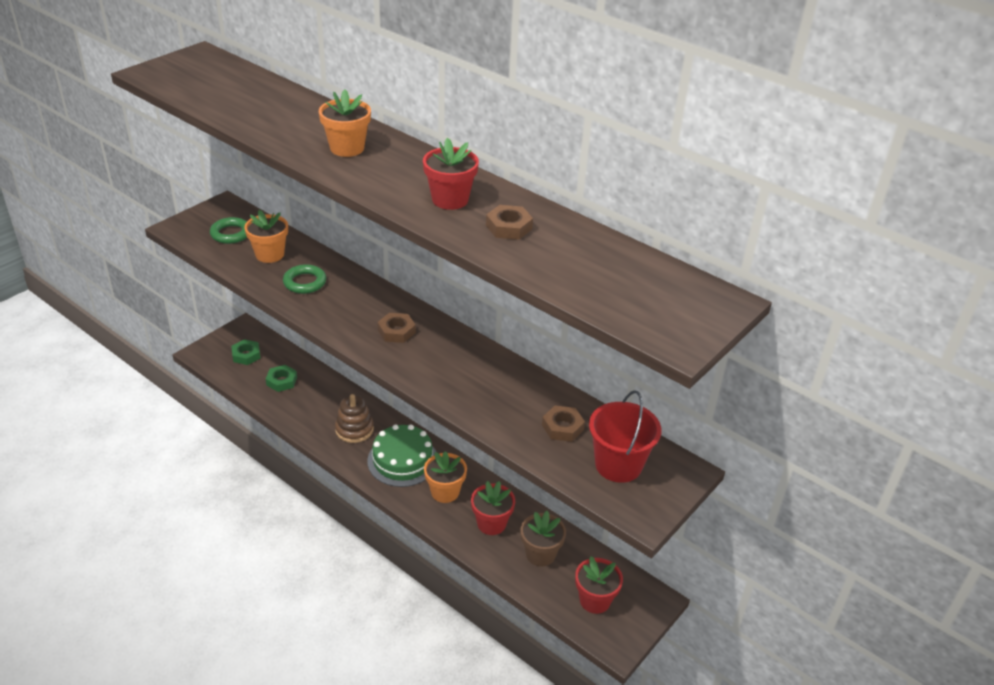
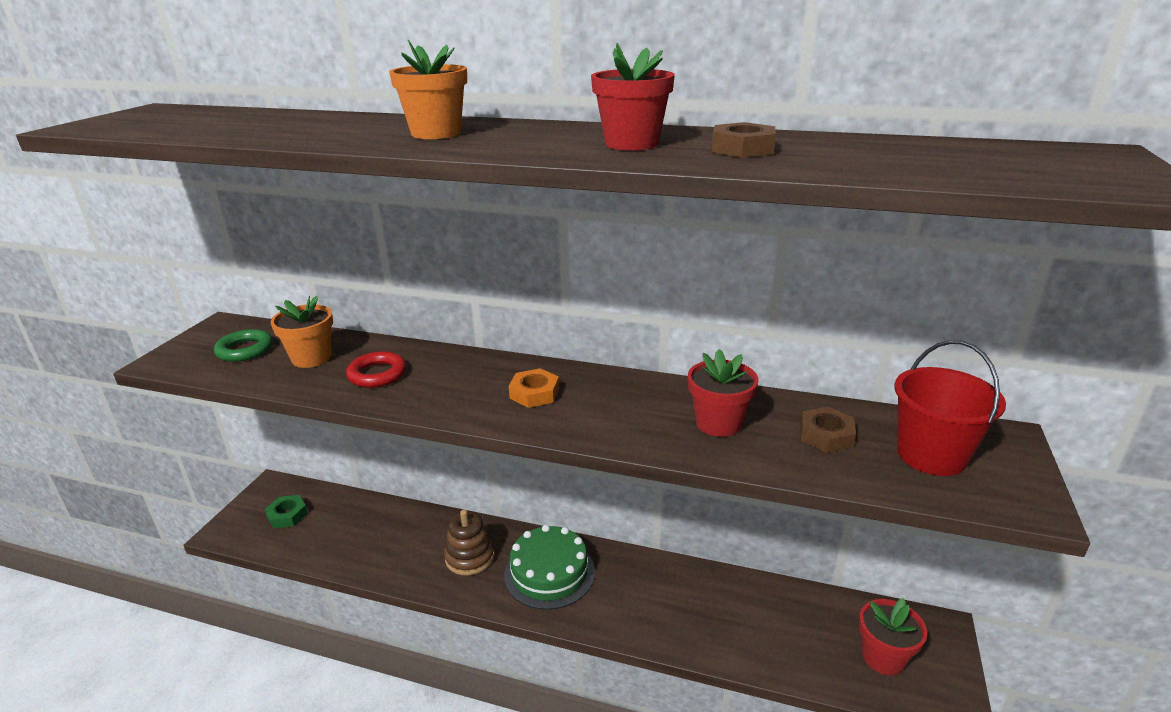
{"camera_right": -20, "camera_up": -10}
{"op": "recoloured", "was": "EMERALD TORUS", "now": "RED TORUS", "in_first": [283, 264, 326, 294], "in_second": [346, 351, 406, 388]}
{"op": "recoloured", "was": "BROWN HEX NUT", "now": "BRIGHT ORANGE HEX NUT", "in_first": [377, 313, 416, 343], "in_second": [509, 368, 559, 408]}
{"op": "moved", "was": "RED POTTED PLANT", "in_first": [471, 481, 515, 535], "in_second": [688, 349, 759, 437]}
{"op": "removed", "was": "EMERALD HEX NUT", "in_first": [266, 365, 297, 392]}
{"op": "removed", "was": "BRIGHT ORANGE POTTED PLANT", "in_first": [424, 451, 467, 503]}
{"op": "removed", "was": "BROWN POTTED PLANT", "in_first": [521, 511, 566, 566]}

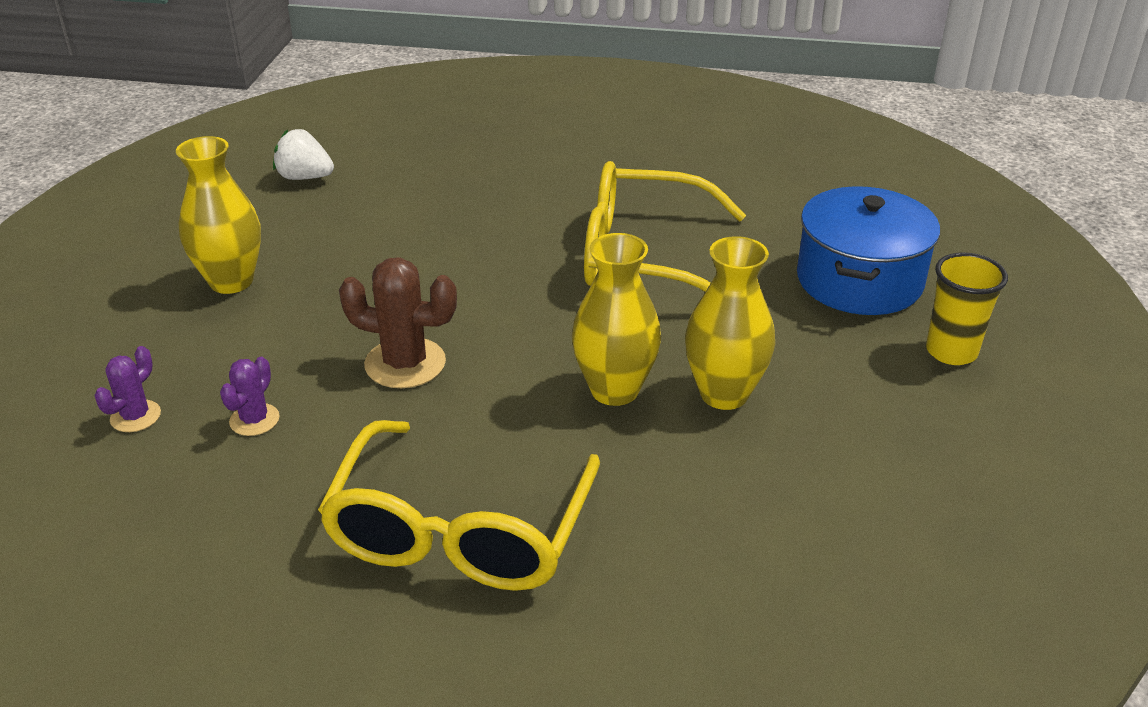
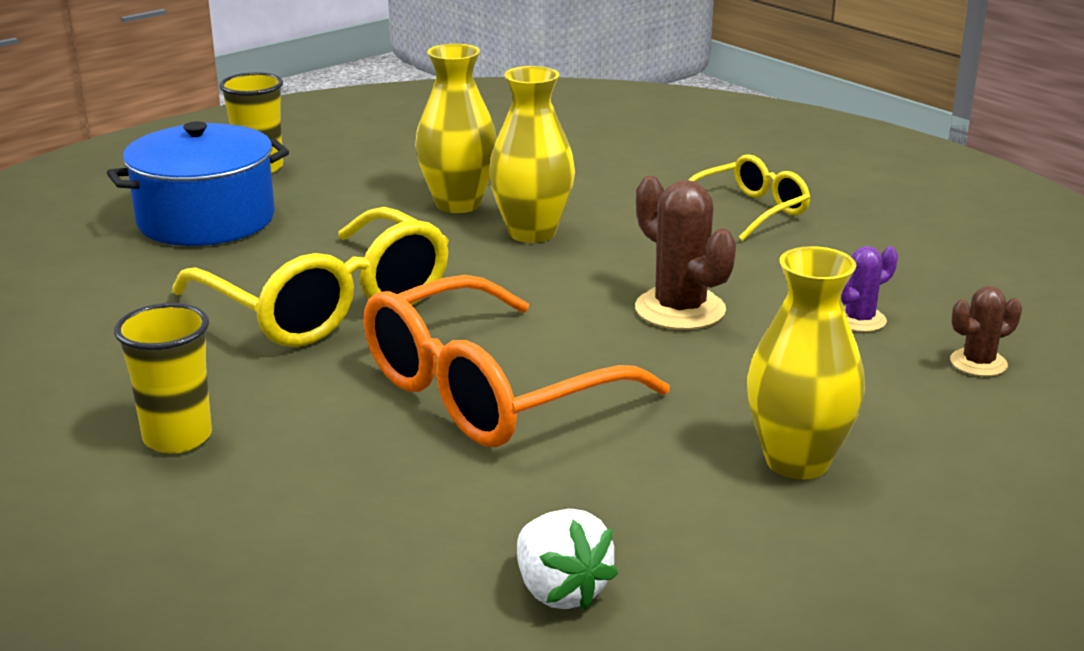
{"camera_right": -140, "camera_up": -10}
{"op": "added", "now": "BRIGHT YELLOW BEAKER", "in_second": [114, 303, 212, 453]}
{"op": "added", "now": "BRIGHT ORANGE EYEGLASSES", "in_second": [363, 275, 669, 447]}
{"op": "resized", "was": "BRIGHT YELLOW EYEGLASSES", "in_first": [318, 420, 600, 591], "in_second": [689, 154, 810, 241], "ratio": 0.55}
{"op": "recoloured", "was": "ROYAL PURPLE CACTUS", "now": "BROWN CACTUS", "in_first": [94, 346, 161, 432], "in_second": [950, 286, 1022, 376]}

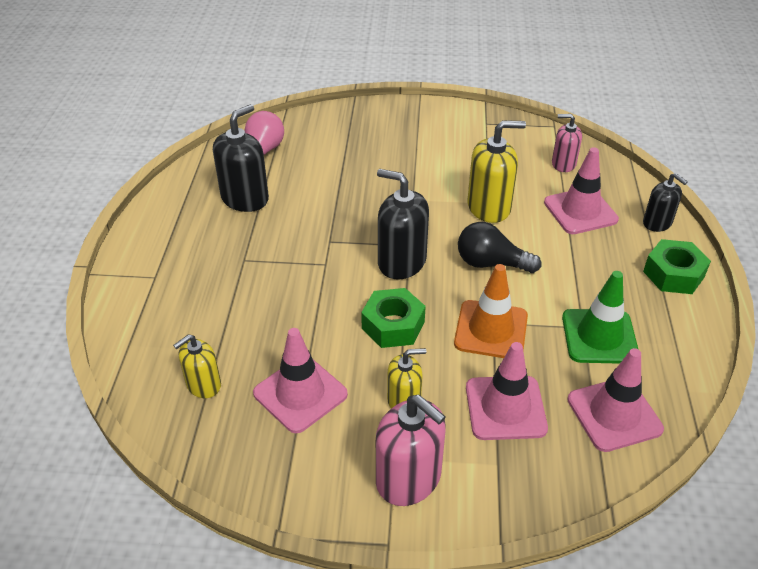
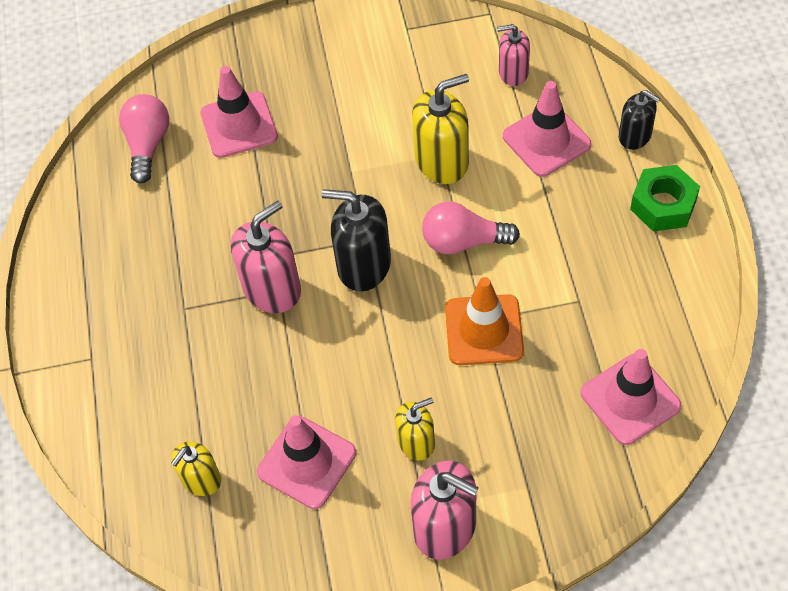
{"camera_right": -10, "camera_up": 15}
{"op": "moved", "was": "PINK TRAFFIC CONE", "in_first": [466, 342, 548, 440], "in_second": [200, 66, 278, 158]}
{"op": "added", "now": "PINK SOAP PUMP", "in_second": [231, 200, 301, 313]}
{"op": "recoloured", "was": "BLACK LIGHT BULB", "now": "PINK LIGHT BULB", "in_first": [458, 222, 541, 273], "in_second": [422, 202, 520, 254]}
{"op": "removed", "was": "BLACK SOAP PUMP", "in_first": [213, 104, 269, 212]}
{"op": "removed", "was": "EMERALD HEX NUT", "in_first": [361, 288, 426, 348]}
{"op": "removed", "was": "EMERALD TRAFFIC CONE", "in_first": [562, 271, 639, 364]}

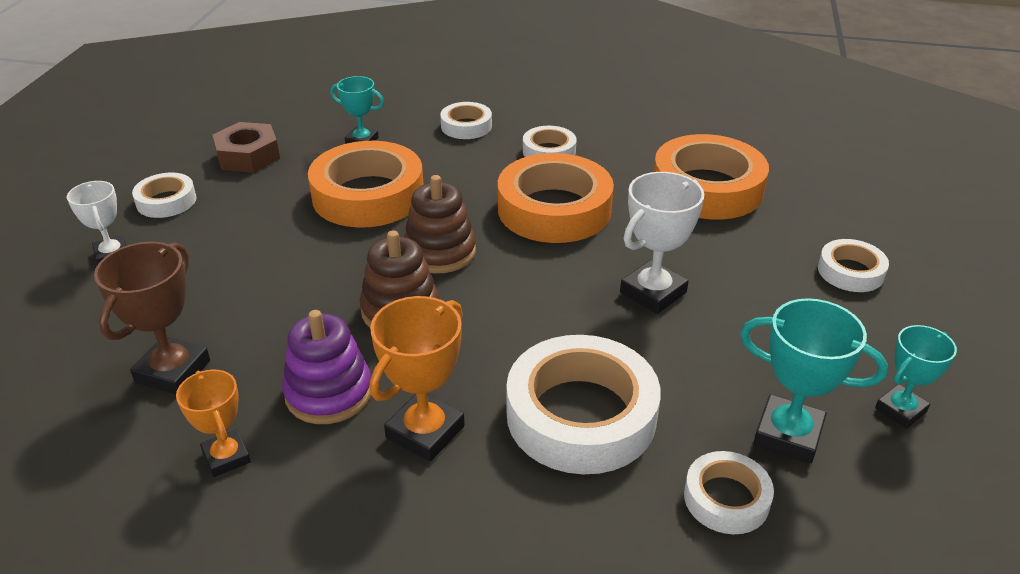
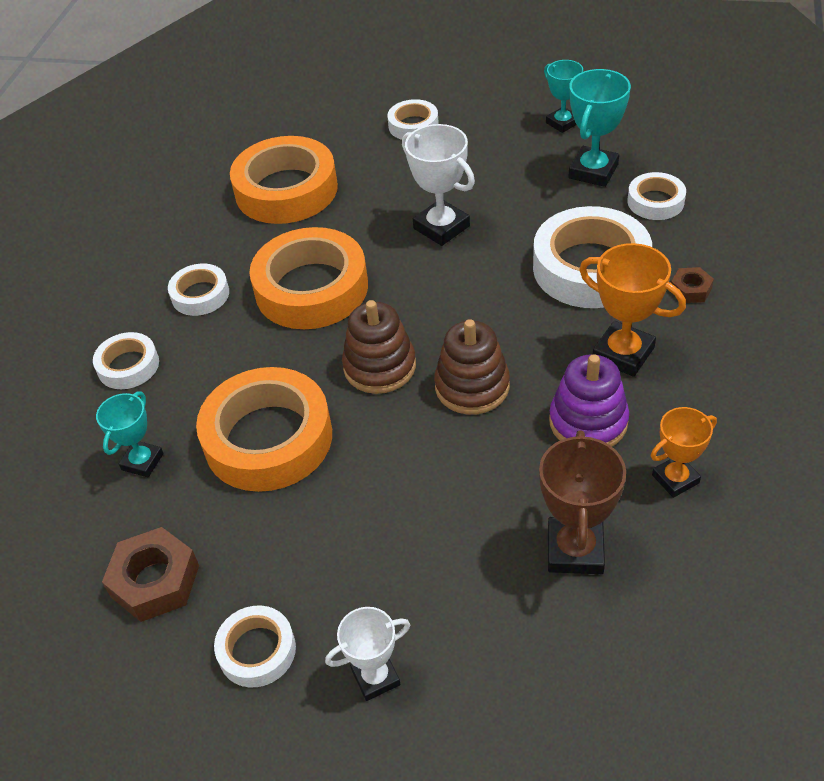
{"camera_right": -85, "camera_up": 10}
{"op": "turned", "was": "BROWN TROPHY", "in_first": [94, 242, 210, 394], "in_second": [539, 430, 626, 574], "clockwise": 75}
{"op": "added", "now": "BROWN HEX NUT", "in_second": [671, 267, 714, 303]}

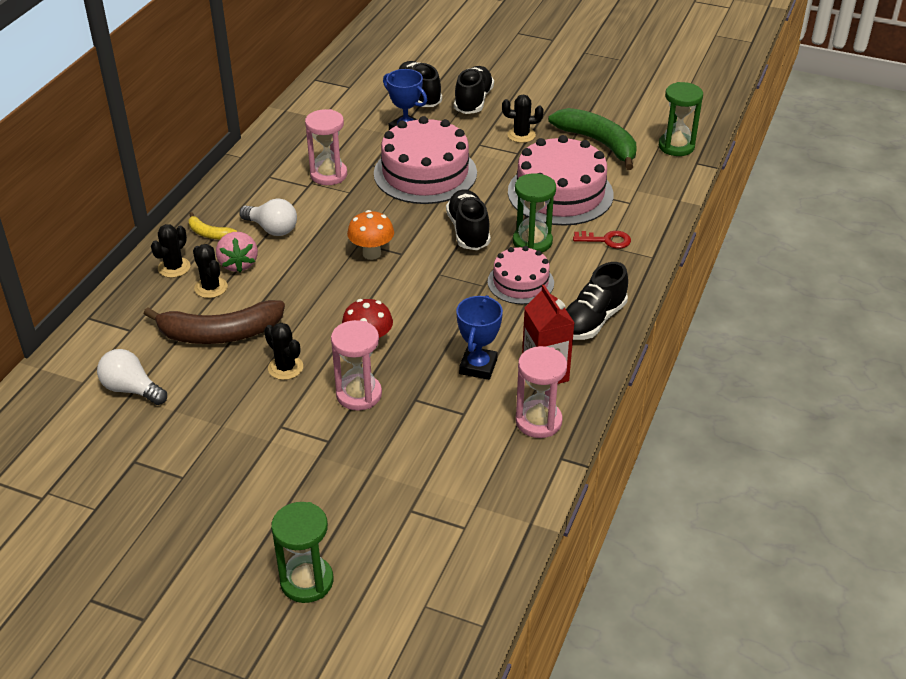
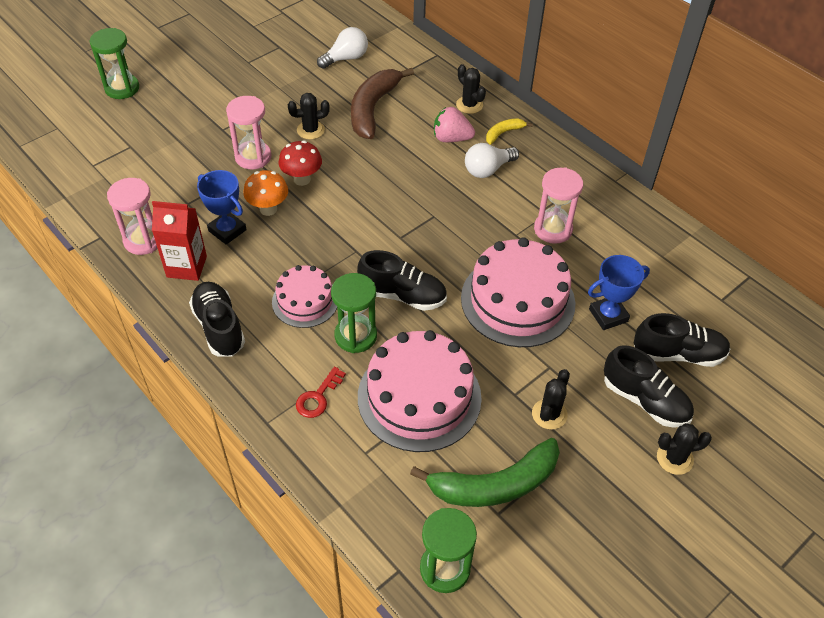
{"camera_right": 115, "camera_up": 10}
{"op": "moved", "was": "BRIGHT ORANGE MUSHROOM", "in_first": [347, 210, 394, 260], "in_second": [243, 170, 288, 216]}
{"op": "moved", "was": "BLACK CACTUS", "in_first": [193, 244, 228, 298], "in_second": [657, 423, 712, 475]}

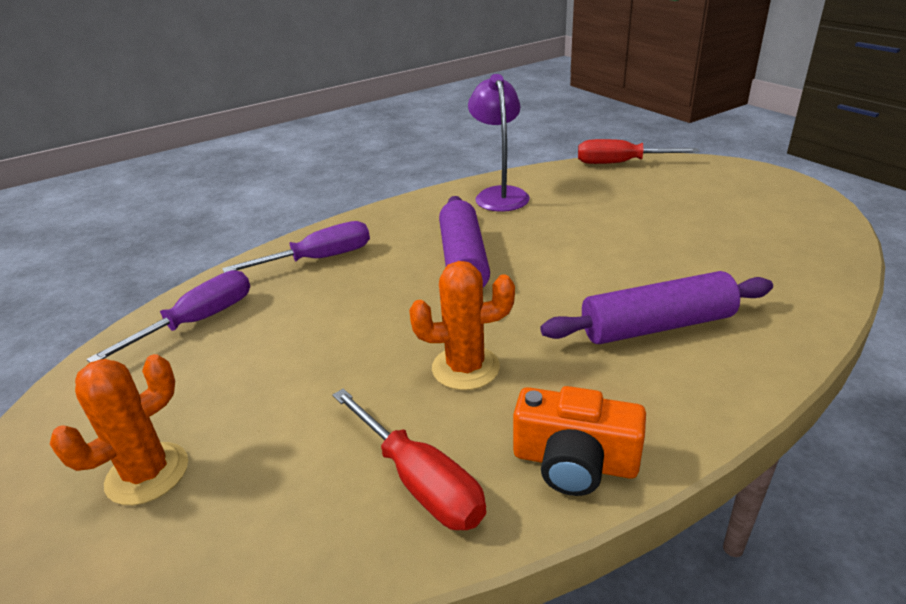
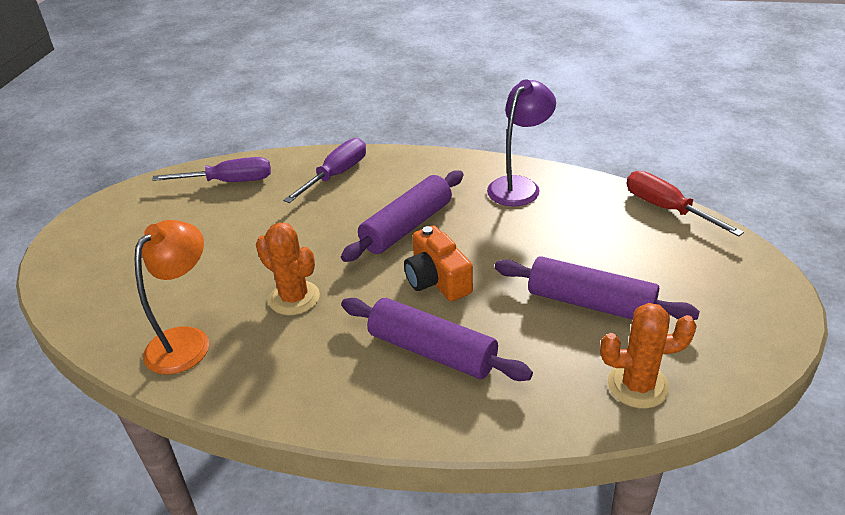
{"camera_right": 45, "camera_up": 5}
{"op": "replaced", "was": "RED FLAT SCREWDRIVER", "now": "BRIGHT ORANGE DESK LAMP", "in_first": [333, 389, 486, 530], "in_second": [135, 220, 209, 375]}
{"op": "turned", "was": "ROYAL PURPLE FLAT SCREWDRIVER", "in_first": [222, 221, 370, 273], "in_second": [283, 138, 366, 203], "clockwise": -75}
{"op": "moved", "was": "BRIGHT ORANGE PHOTO CAMERA", "in_first": [513, 386, 646, 496], "in_second": [404, 226, 473, 301]}
{"op": "added", "now": "ROYAL PURPLE ROLLING PIN", "in_second": [495, 256, 700, 320]}
{"op": "moved", "was": "BRIGHT ORANGE CACTUS", "in_first": [50, 354, 188, 505], "in_second": [600, 303, 697, 409]}

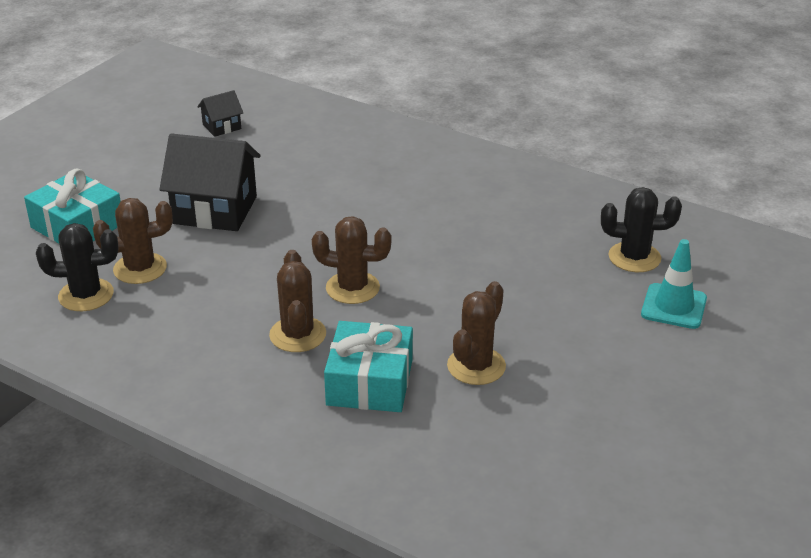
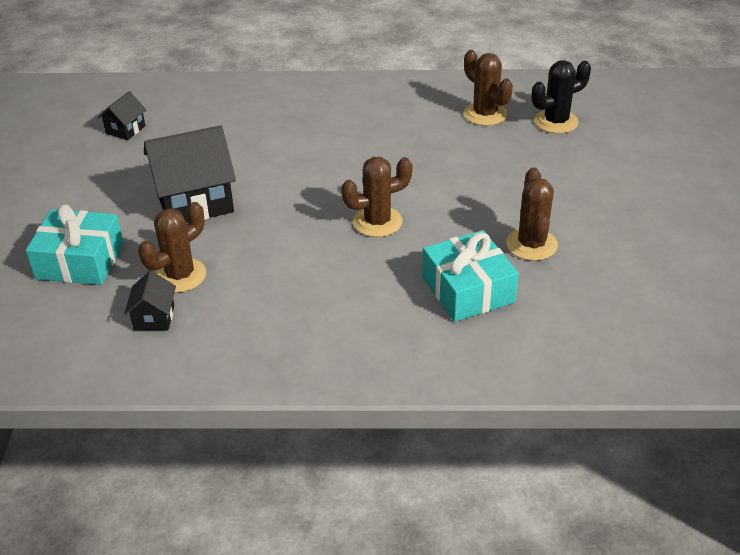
{"camera_right": -30, "camera_up": 5}
{"op": "replaced", "was": "BLACK CACTUS", "now": "BLACK COTTAGE", "in_first": [36, 223, 118, 311], "in_second": [124, 271, 176, 330]}
{"op": "moved", "was": "BROWN CACTUS", "in_first": [269, 250, 326, 352], "in_second": [464, 50, 513, 126]}
{"op": "removed", "was": "TURQUOISE TRAFFIC CONE", "in_first": [641, 239, 707, 329]}

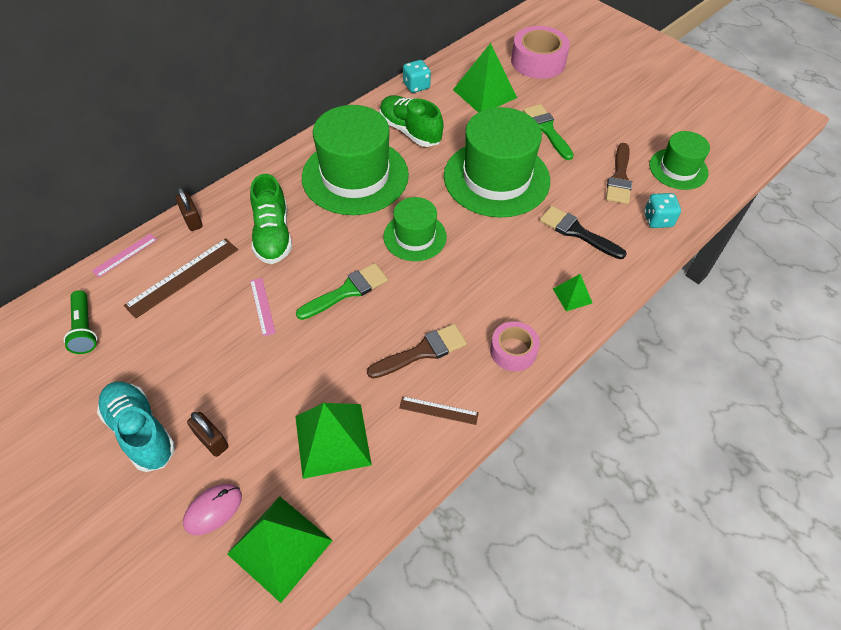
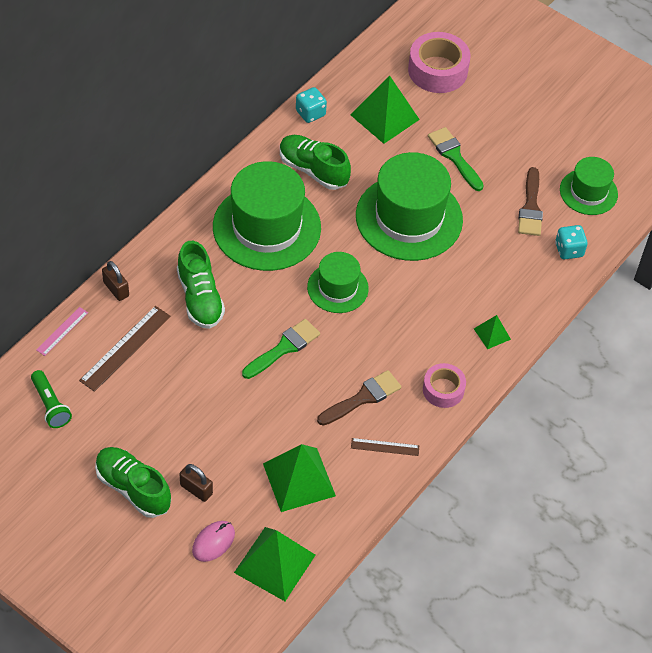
{"camera_right": -10, "camera_up": 0}
{"op": "recoloured", "was": "TURQUOISE LACE-UP SHOE", "now": "EMERALD LACE-UP SHOE", "in_first": [97, 381, 175, 472], "in_second": [95, 447, 171, 518]}
{"op": "removed", "was": "PINK MEASURING STICK", "in_first": [250, 278, 276, 337]}
{"op": "removed", "was": "BLACK PAINTBRUSH", "in_first": [540, 206, 626, 259]}

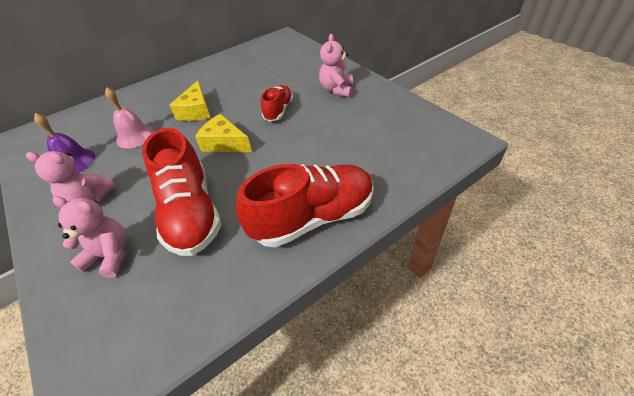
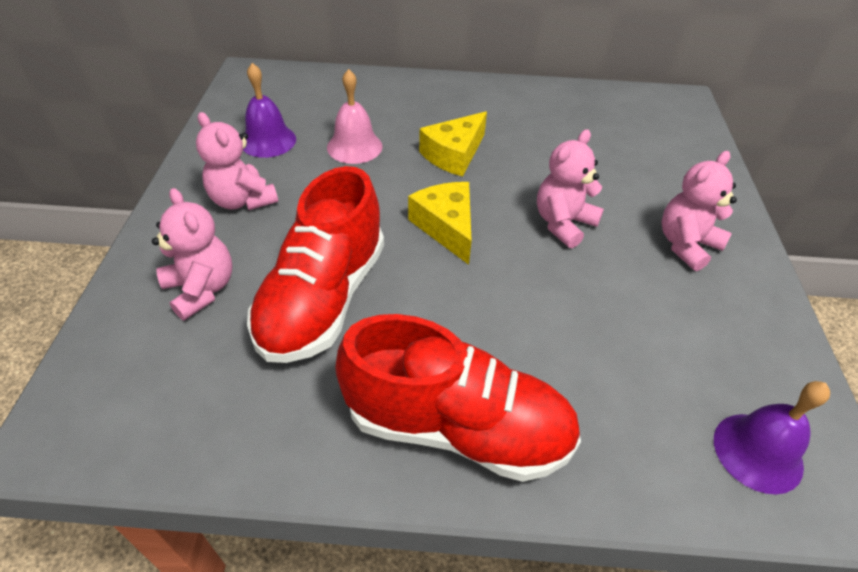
{"camera_right": 35, "camera_up": 0}
{"op": "replaced", "was": "RED LACE-UP SHOE", "now": "PINK STUFFED BEAR", "in_first": [261, 85, 293, 121], "in_second": [537, 129, 604, 248]}
{"op": "added", "now": "ROYAL PURPLE SCHOOL BELL", "in_second": [714, 381, 830, 494]}

